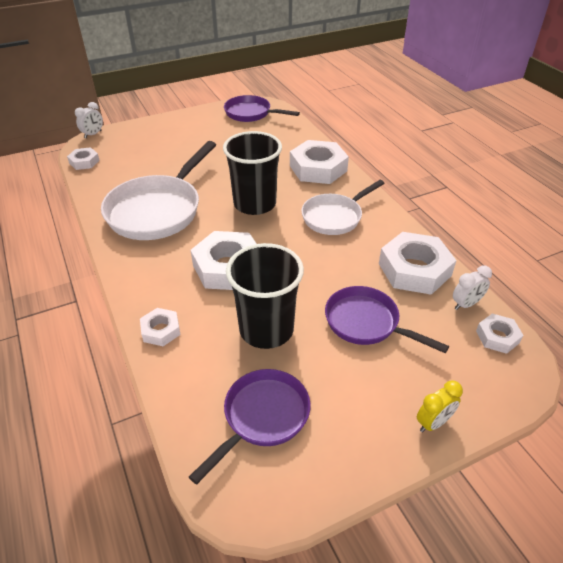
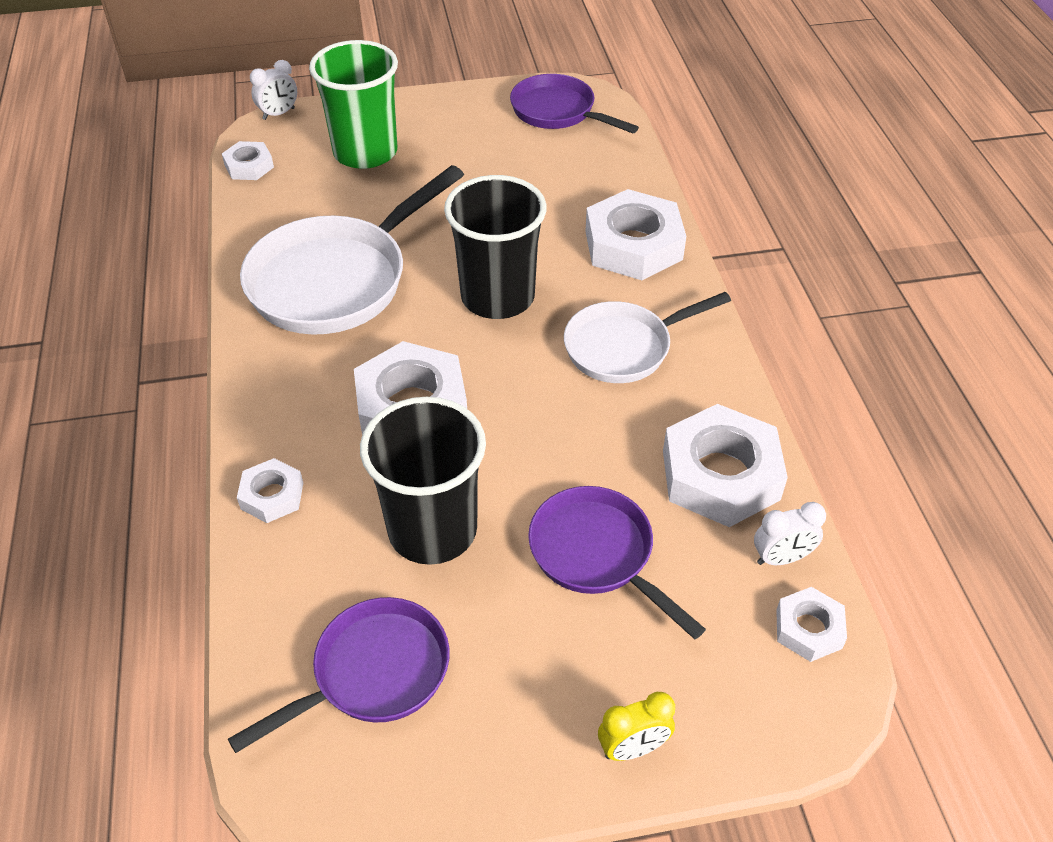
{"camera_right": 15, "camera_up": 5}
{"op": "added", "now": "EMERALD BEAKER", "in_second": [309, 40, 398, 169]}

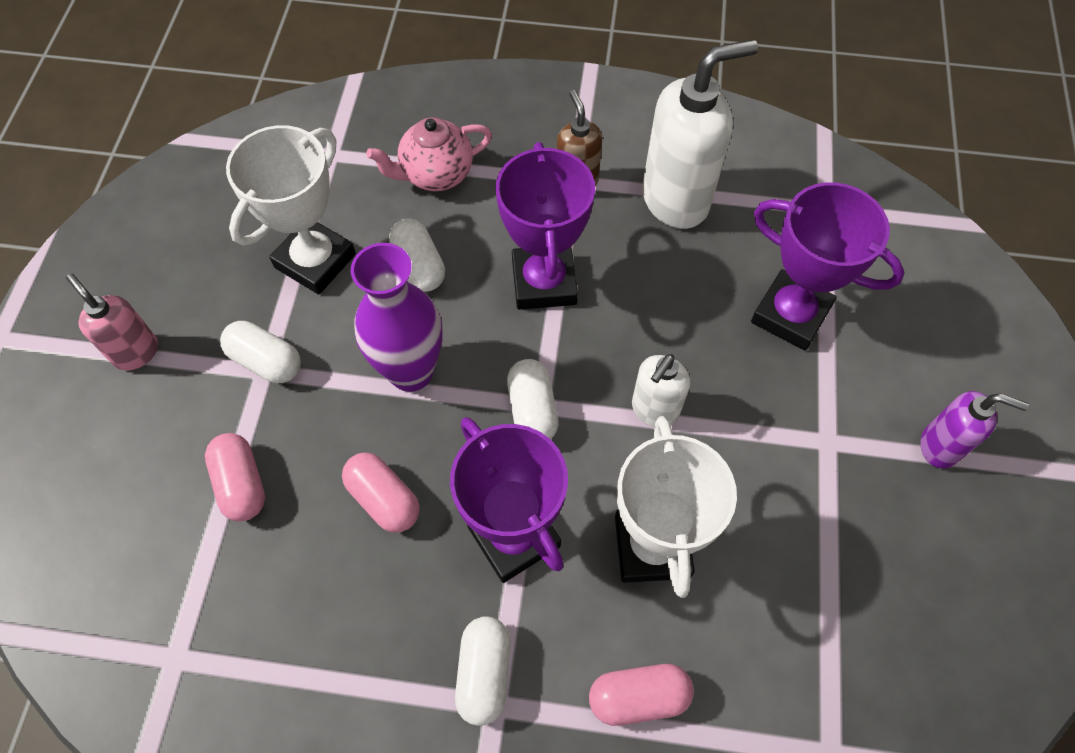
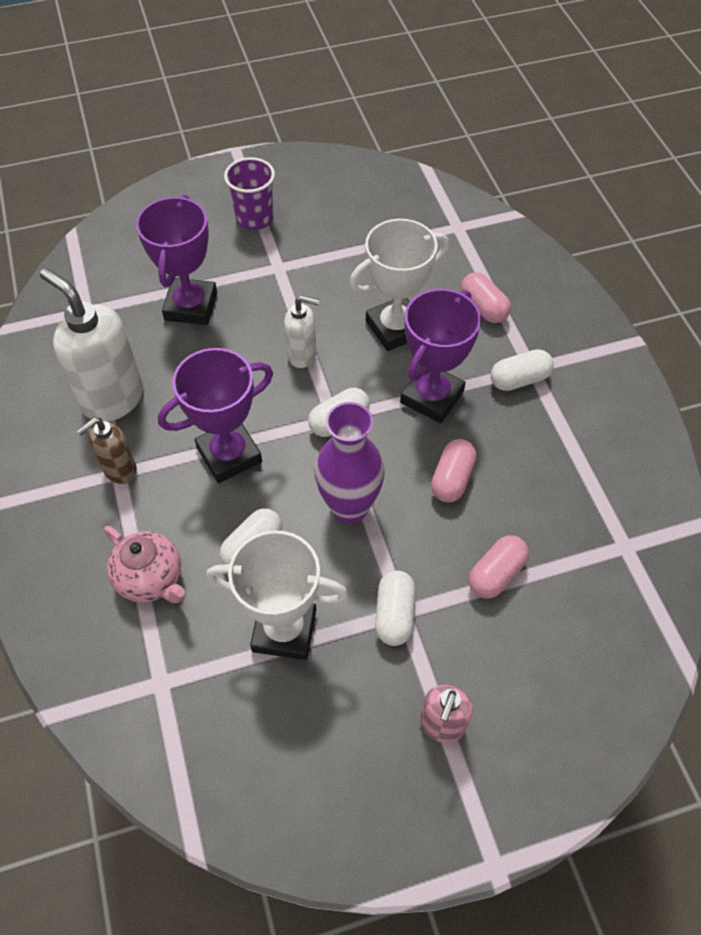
{"camera_right": -115, "camera_up": -5}
{"op": "replaced", "was": "ROYAL PURPLE SOAP PUMP", "now": "ROYAL PURPLE BEAKER", "in_first": [920, 391, 1029, 469], "in_second": [224, 157, 275, 230]}

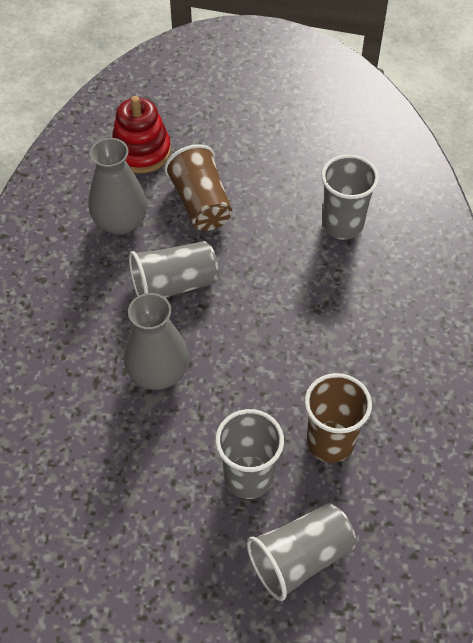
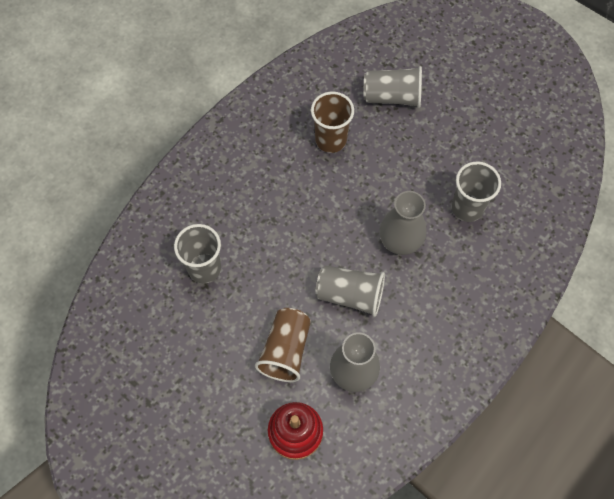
{"camera_right": -145, "camera_up": 10}
{"op": "moved", "was": "ASH-GREY BEAKER", "in_first": [215, 409, 284, 499], "in_second": [452, 162, 501, 222]}

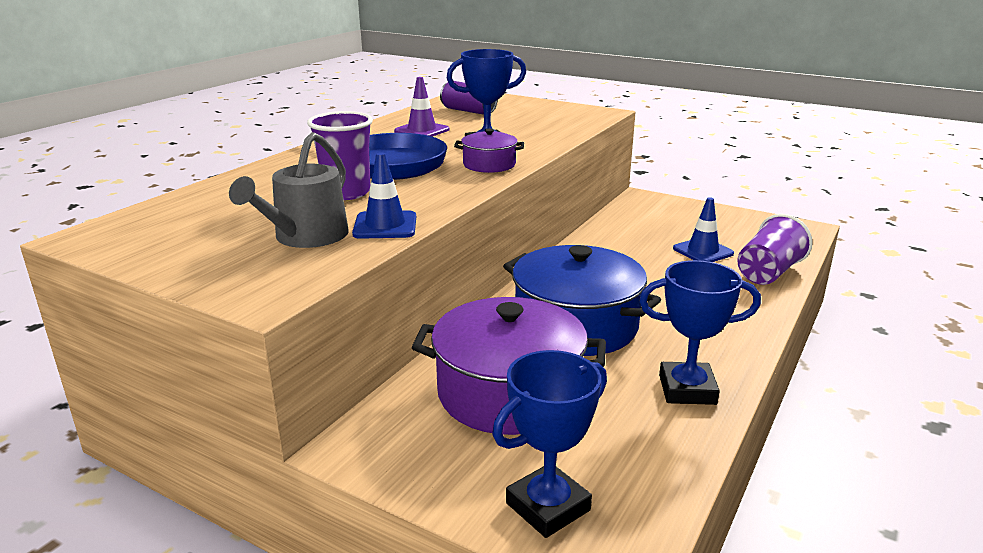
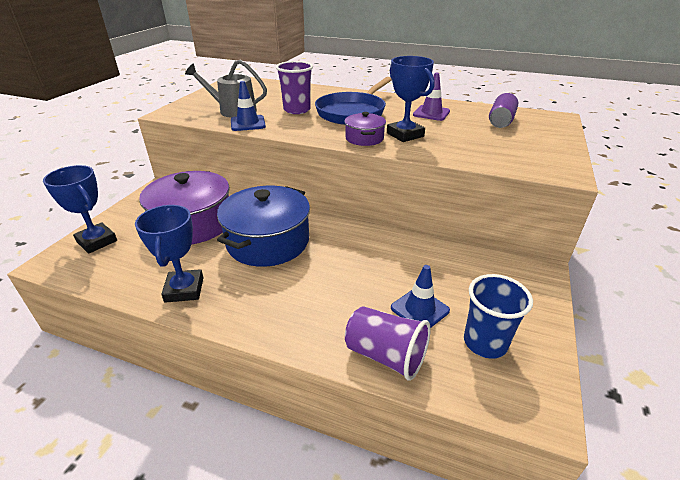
{"camera_right": 80, "camera_up": 10}
{"op": "added", "now": "COBALT BEAKER", "in_second": [464, 274, 533, 359]}

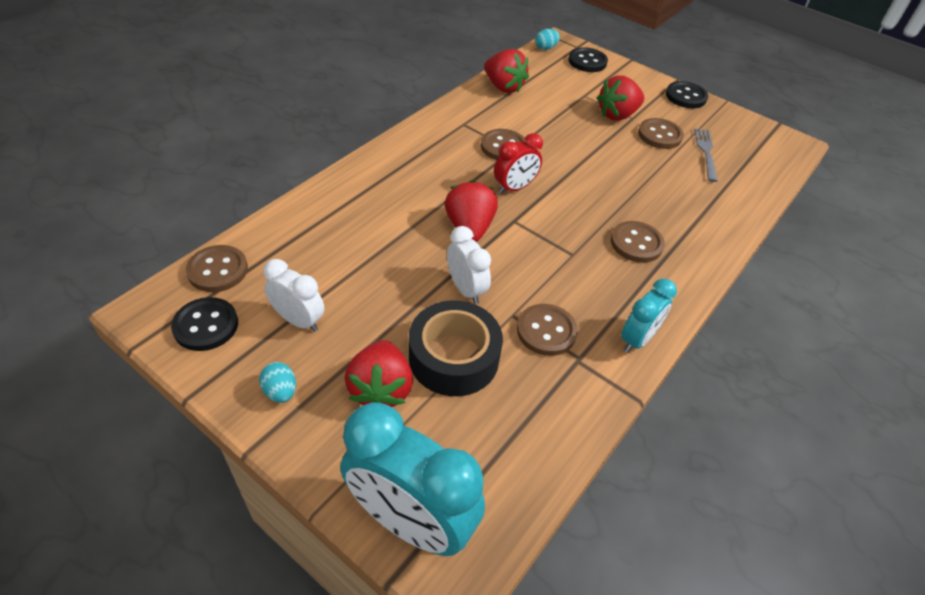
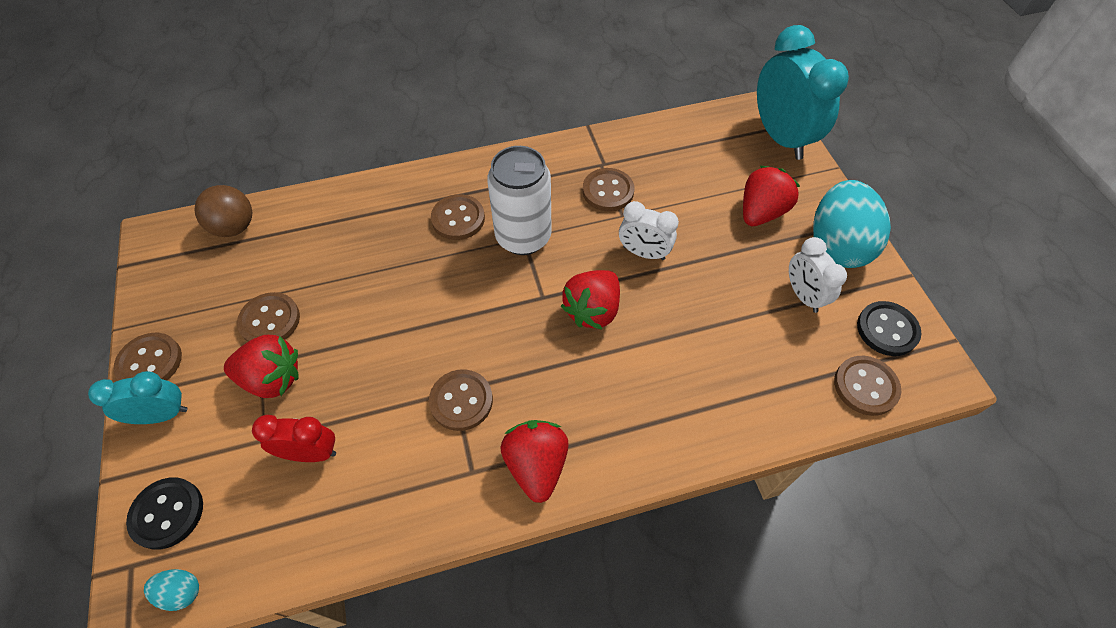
{"camera_right": -140, "camera_up": 10}
{"op": "moved", "was": "TURQUOISE BEDSIDE CLOCK", "in_first": [621, 279, 677, 353], "in_second": [88, 371, 187, 424]}
{"op": "recoloured", "was": "BLACK SHIRT BUTTON", "now": "BROWN SHIRT BUTTON", "in_first": [666, 81, 708, 108], "in_second": [113, 333, 182, 381]}
{"op": "added", "now": "BROWN PLAY BALL", "in_second": [194, 185, 252, 237]}
{"op": "moved", "was": "RED BEDSIDE CLOCK", "in_first": [494, 133, 543, 194], "in_second": [252, 415, 336, 462]}
{"op": "added", "now": "PURE WHITE TIN", "in_second": [487, 146, 552, 255]}
{"op": "moved", "was": "RED STRAWBERRY", "in_first": [484, 49, 529, 93], "in_second": [500, 420, 569, 503]}
{"op": "turned", "was": "PURE WHITE BEDSIDE CLOCK", "in_first": [447, 226, 491, 304], "in_second": [619, 201, 679, 260], "clockwise": -75}
{"op": "resized", "was": "TURQUOISE TOY EGG", "in_first": [259, 362, 296, 403], "in_second": [813, 180, 891, 268], "ratio": 2.43}
{"op": "removed", "was": "BLACK ROLL OF TAPE", "in_first": [409, 300, 503, 396]}
{"op": "removed", "was": "ASH-GREY TABLE FORK", "in_first": [694, 128, 718, 182]}

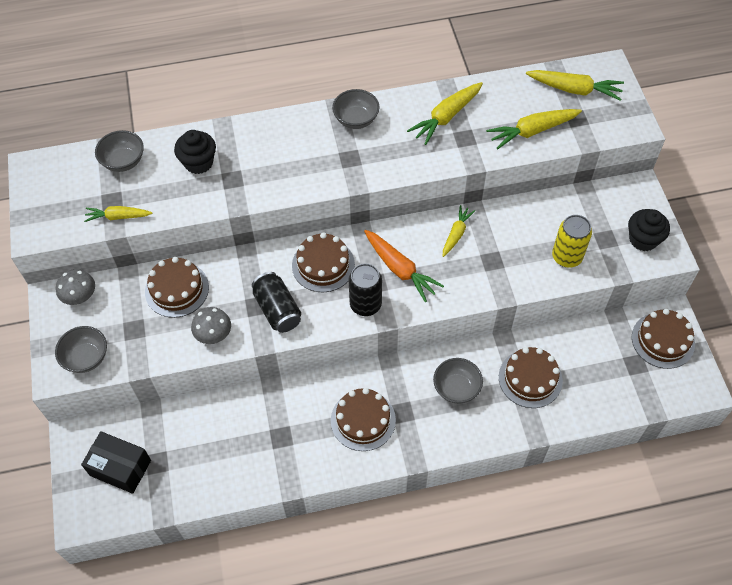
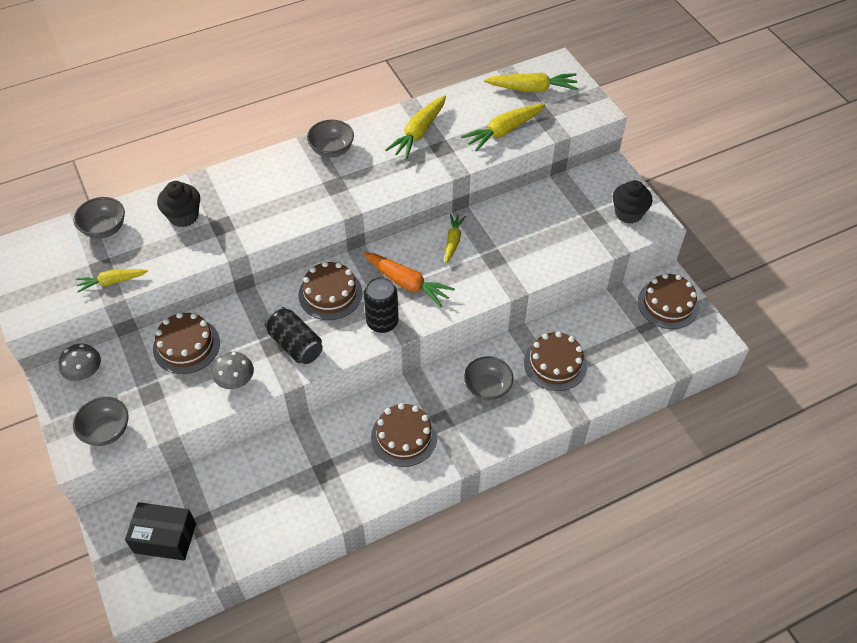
{"camera_right": -15, "camera_up": -5}
{"op": "removed", "was": "BRIGHT YELLOW TIN", "in_first": [552, 215, 592, 267]}

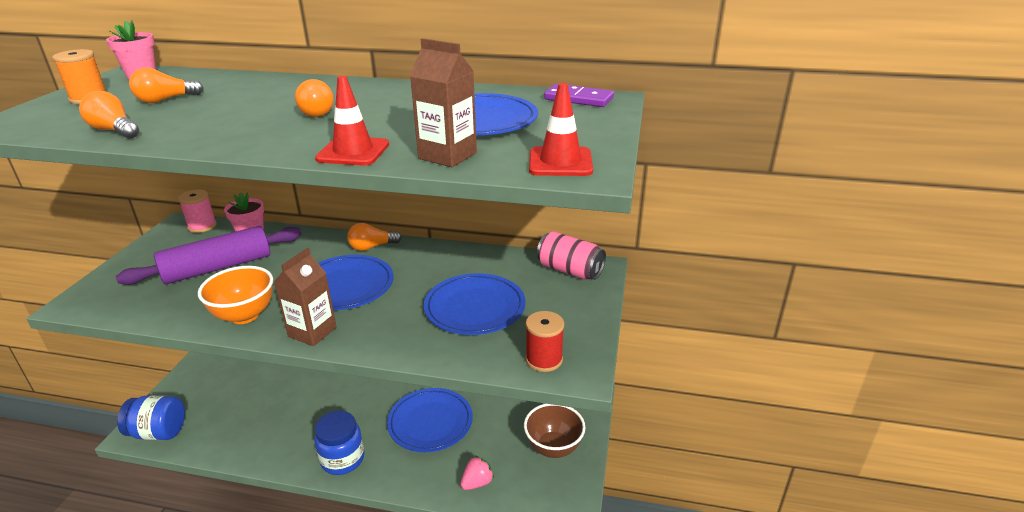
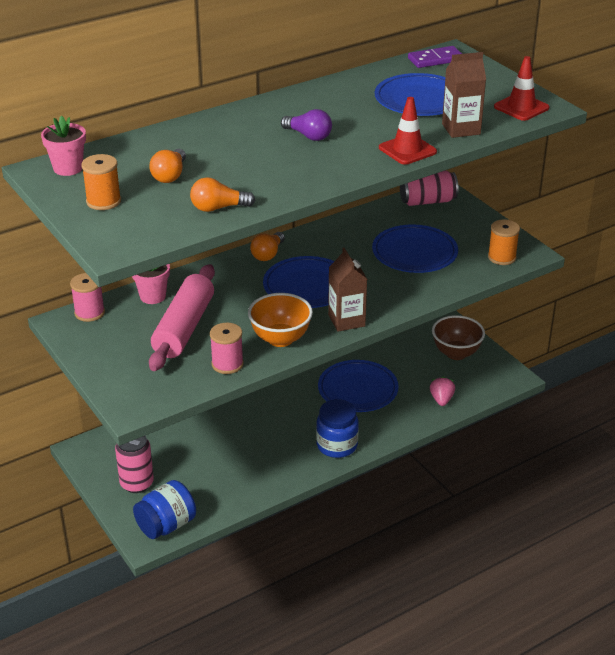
{"camera_right": -45, "camera_up": 5}
{"op": "added", "now": "PINK TIN", "in_second": [115, 435, 154, 493]}
{"op": "recoloured", "was": "ROYAL PURPLE ROLLING PIN", "now": "PINK ROLLING PIN", "in_first": [116, 226, 301, 285], "in_second": [149, 264, 215, 371]}
{"op": "added", "now": "PINK SPOOL", "in_second": [210, 323, 244, 374]}
{"op": "recoloured", "was": "BRIGHT ORANGE LIGHT BULB", "now": "ROYAL PURPLE LIGHT BULB", "in_first": [295, 79, 334, 117], "in_second": [281, 109, 332, 141]}
{"op": "recoloured", "was": "RED SPOOL", "now": "BRIGHT ORANGE SPOOL", "in_first": [526, 311, 564, 372], "in_second": [488, 219, 520, 265]}

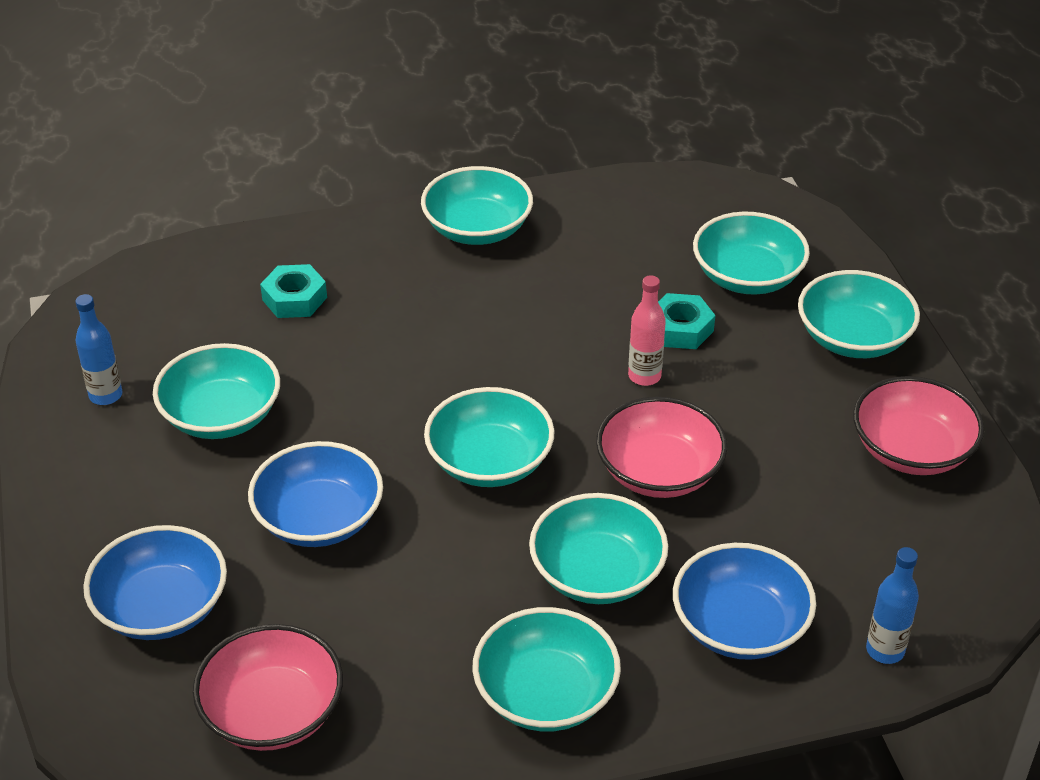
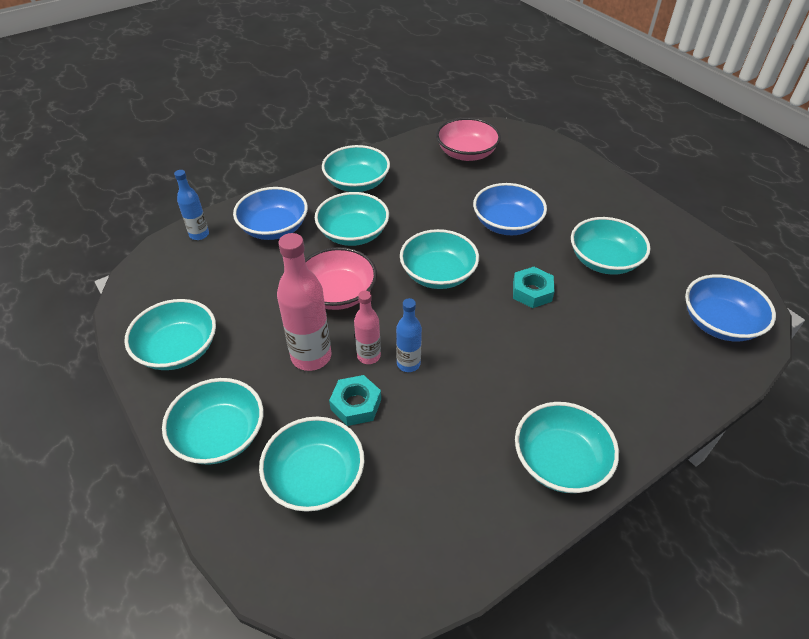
{"camera_right": 160, "camera_up": 5}
{"op": "recoloured", "was": "PINK SERVING BOWL", "now": "TURQUOISE SERVING BOWL", "in_first": [853, 376, 985, 475], "in_second": [124, 299, 216, 370]}
{"op": "added", "now": "PINK BOTTLE", "in_second": [277, 233, 332, 371]}
{"op": "moved", "was": "COBALT BOTTLE", "in_first": [75, 294, 123, 405], "in_second": [396, 298, 422, 372]}
{"op": "moved", "was": "TURQUOISE HEX NUT", "in_first": [260, 264, 327, 318], "in_second": [513, 267, 555, 308]}
{"op": "moved", "was": "COBALT SERVING BOWL", "in_first": [83, 525, 227, 640], "in_second": [685, 275, 776, 341]}

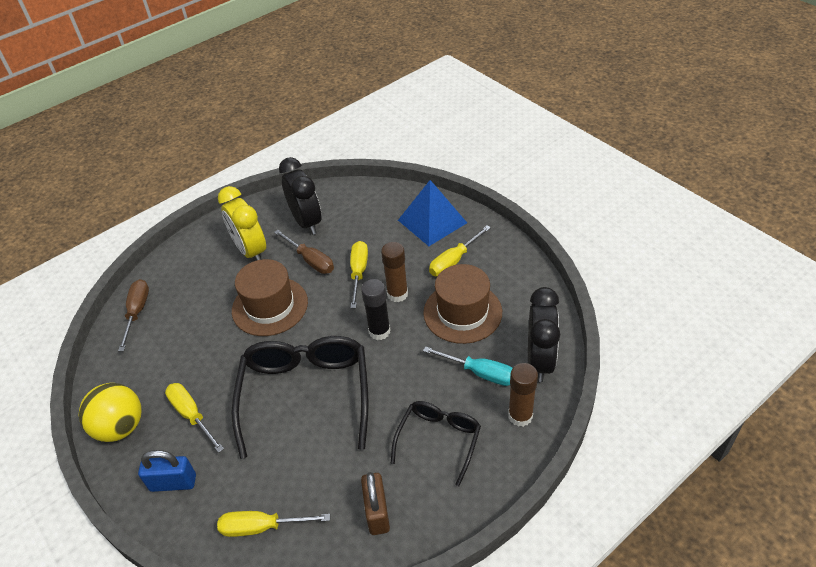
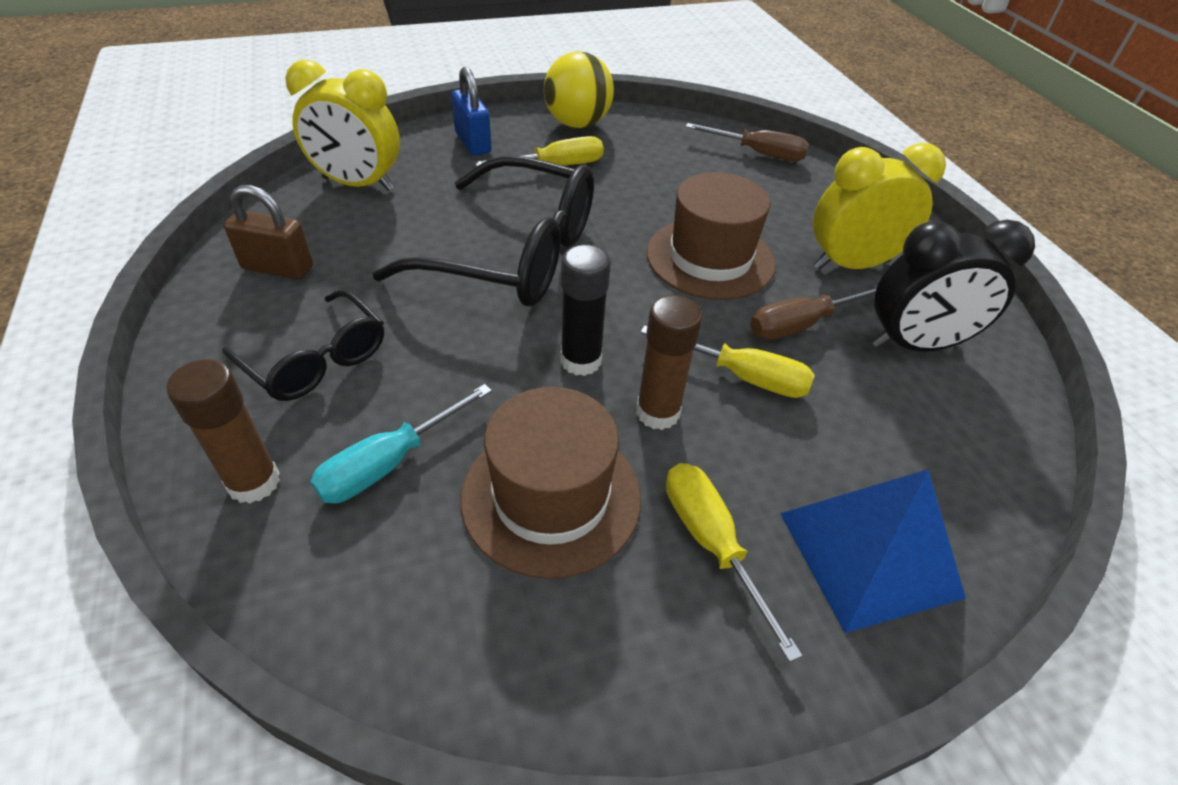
{"camera_right": 105, "camera_up": 0}
{"op": "replaced", "was": "BRIGHT YELLOW FLAT SCREWDRIVER", "now": "BRIGHT YELLOW BEDSIDE CLOCK", "in_first": [217, 511, 330, 537], "in_second": [285, 60, 400, 191]}
{"op": "turned", "was": "COBALT PADLOCK", "in_first": [138, 450, 196, 492], "in_second": [451, 67, 492, 156], "clockwise": -45}
{"op": "removed", "was": "BLACK BEDSIDE CLOCK", "in_first": [528, 287, 560, 382]}

